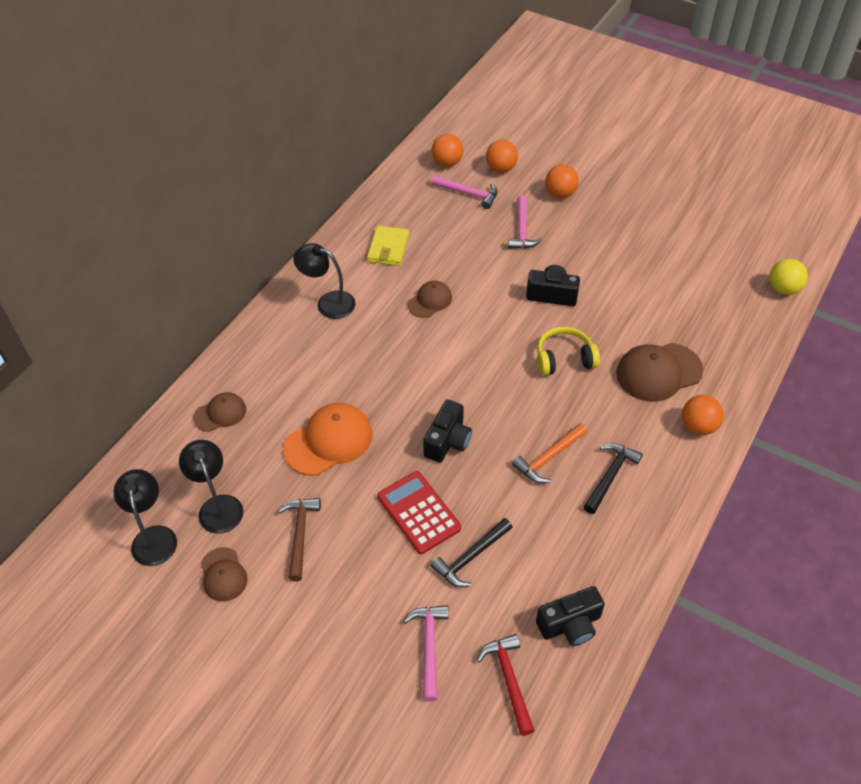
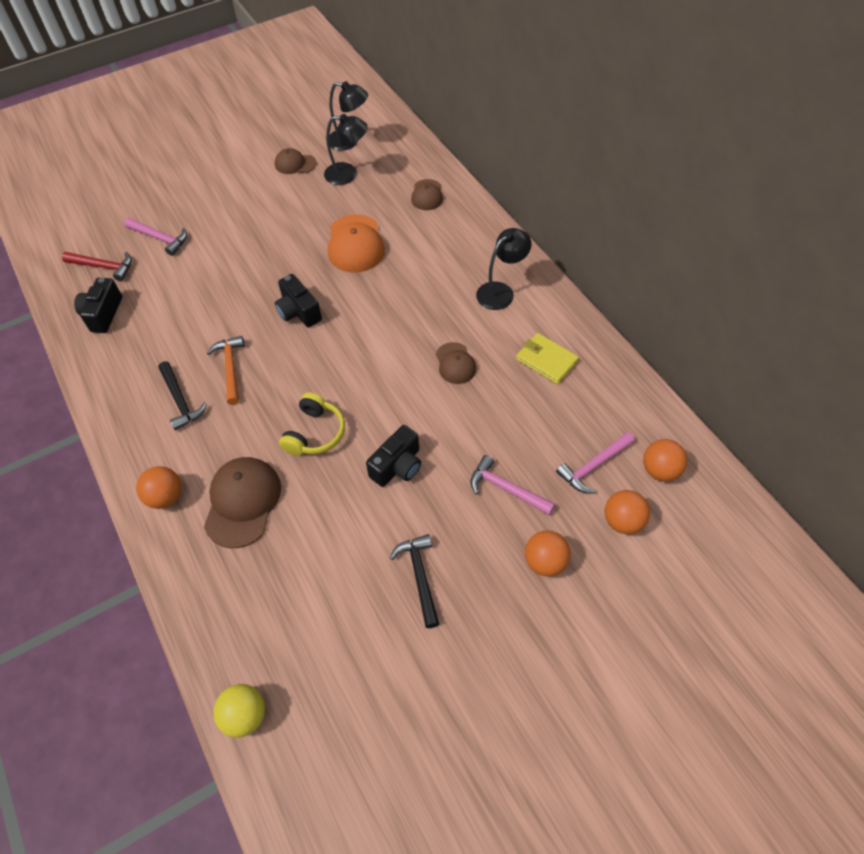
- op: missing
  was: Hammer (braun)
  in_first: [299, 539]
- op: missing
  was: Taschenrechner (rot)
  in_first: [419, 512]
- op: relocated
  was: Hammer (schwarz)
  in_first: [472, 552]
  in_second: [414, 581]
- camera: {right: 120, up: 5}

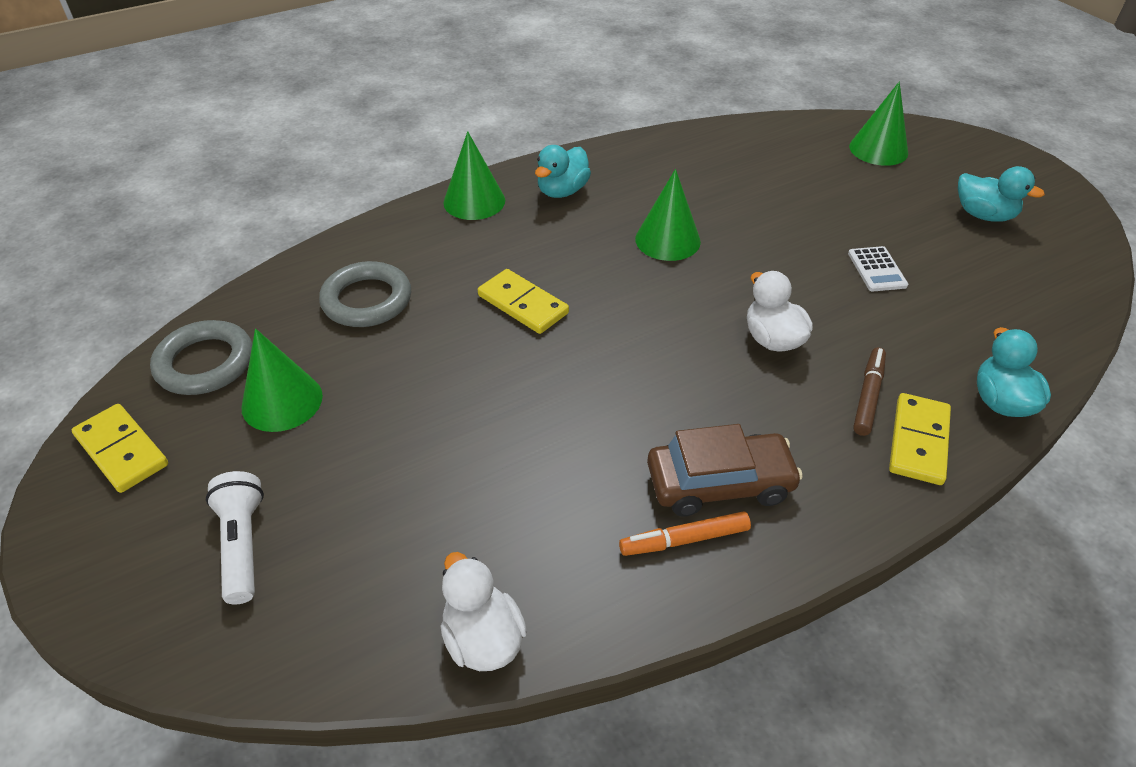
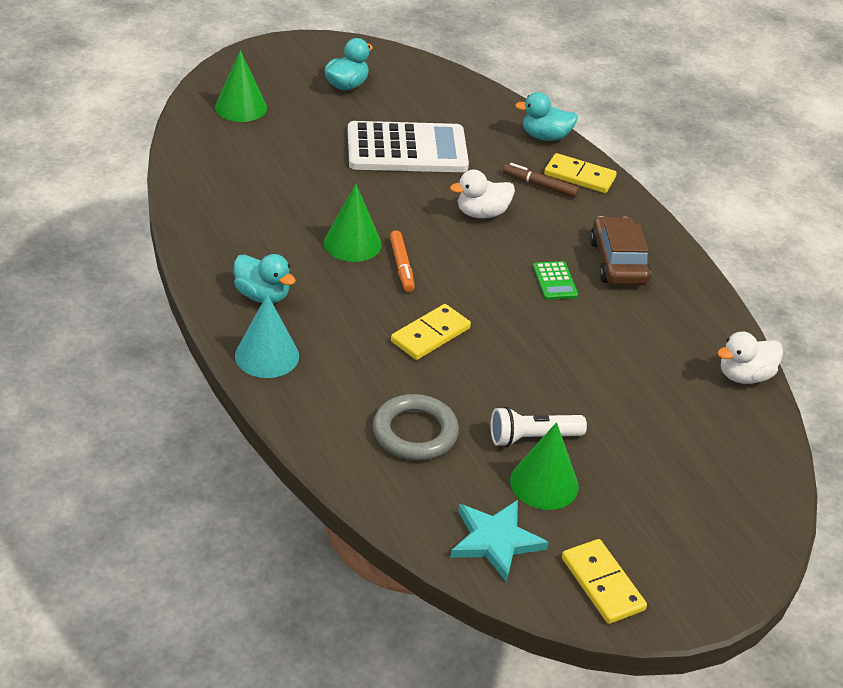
- op: spun
  was: Dominostein (gelb)
  in_first: [120, 448]
  in_second: [604, 581]
  clockwise: -75
- op: exchanged
  was: Ring (grau)
  now: Stern (türkis)
  in_first: [201, 357]
  in_second: [499, 541]
- op: relocated
  was: Taschenlampe (weiß)
  in_first: [235, 537]
  in_second: [539, 427]
- op: colour
  was: Kegel (grün)
  now: Kegel (türkis)
  in_first: [474, 175]
  in_second: [267, 336]
- op: relocated
  was: Filzstift (orange)
  in_first: [685, 533]
  in_second: [402, 261]
- op: size
  was: Taschenrechner (weiß)
  in_first: [878, 268]
  in_second: [408, 146]
  ratio: 2.42
- op: appeared
  now: Taschenrechner (grün)
  in_second: [555, 280]
- camera: {right: -90, up: -5}

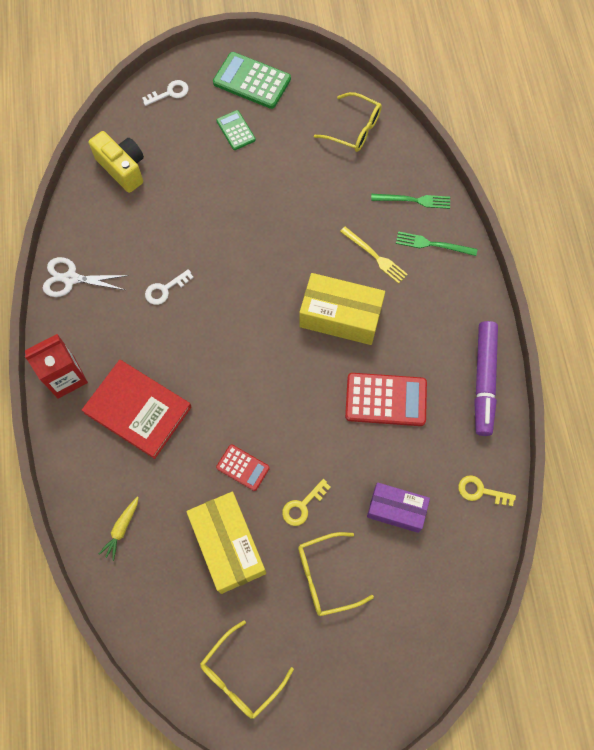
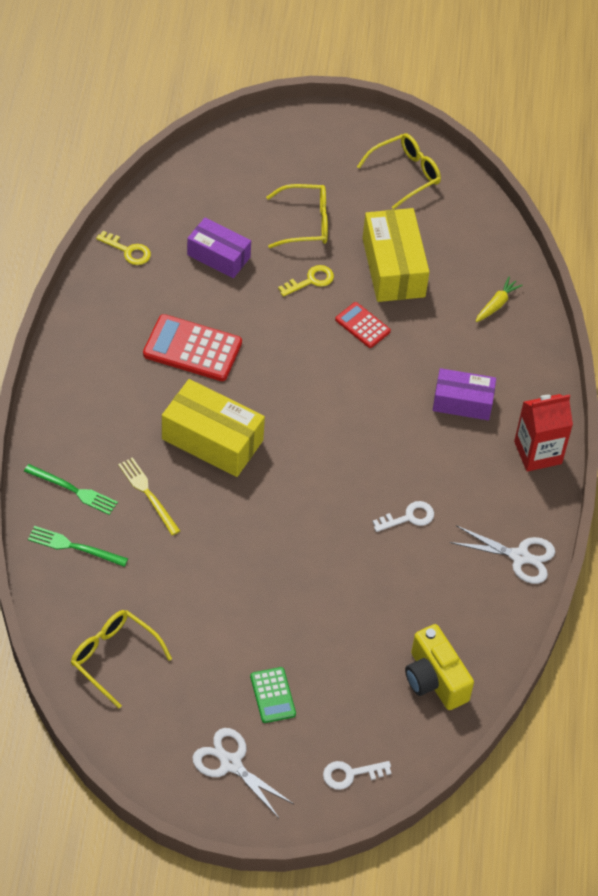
- op: exchanged
  was: Buch (rot)
  now: Schachtel (lila)
  in_first: [136, 409]
  in_second: [464, 394]
- op: exchanged
  was: Taschenrechner (grün)
  now: Schere (weiß)
  in_first: [252, 80]
  in_second: [243, 773]
- op: missing
  was: Filzstift (lila)
  in_first: [486, 378]
- camera: {right: -170, up: -15}

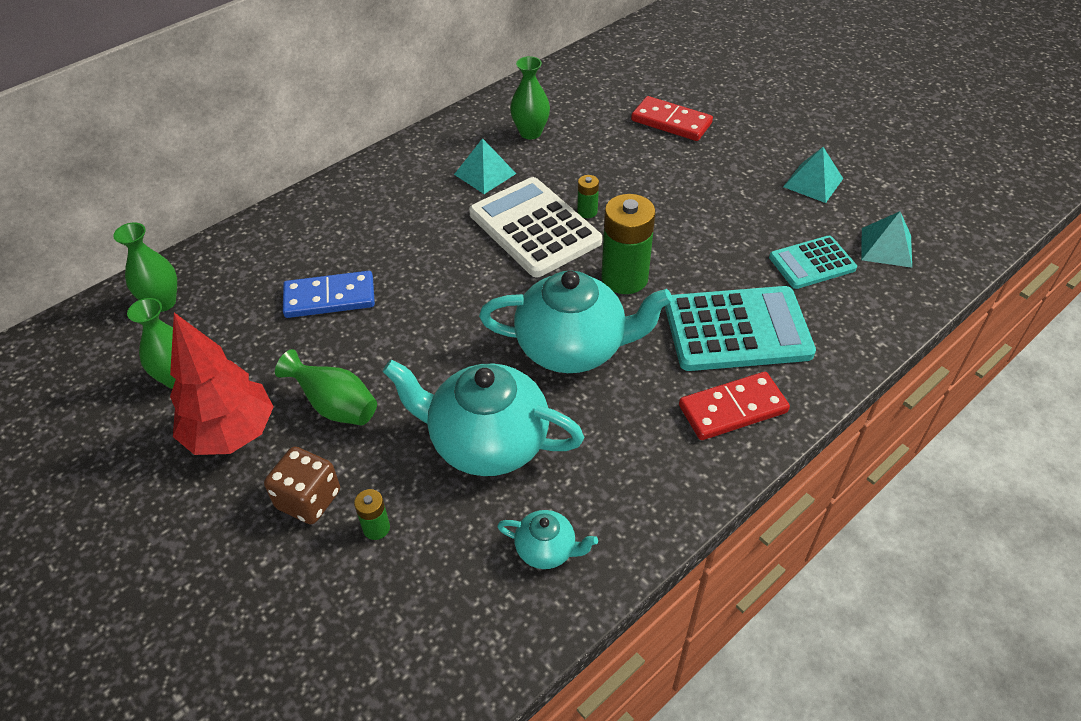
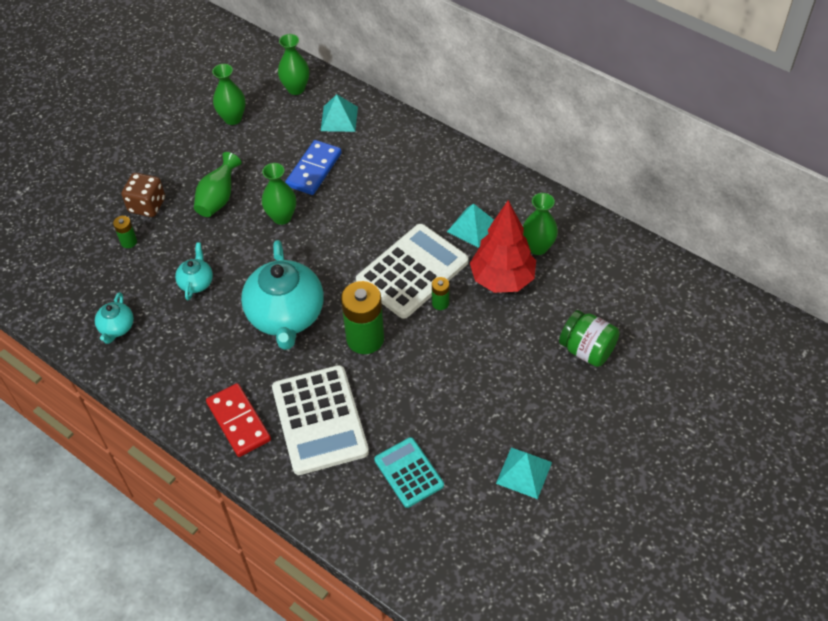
- op: relocated
  was: Baum (rot)
  in_first: [222, 384]
  in_second: [503, 246]
- op: spun
  was: Dominostein (blau)
  in_first: [329, 294]
  in_second: [313, 167]
  clockwise: 45
- op: size
  was: Teekanne (türkis)
  in_first: [483, 418]
  in_second: [194, 271]
  ratio: 0.47
- op: exchanged
  was: Dominostein (rot)
  now: Einmachglas (grün)
  in_first: [672, 118]
  in_second: [589, 338]
- op: colour
  was: Taschenrechner (türkis)
  now: Taschenrechner (weiß)
  in_first: [740, 328]
  in_second: [320, 420]
- op: relocated
  was: Pyramide (türkis)
  in_first: [886, 239]
  in_second: [339, 113]
- op: appeared
  now: Vase (grün)
  in_second: [279, 194]
- camera: {right: 80, up: 5}

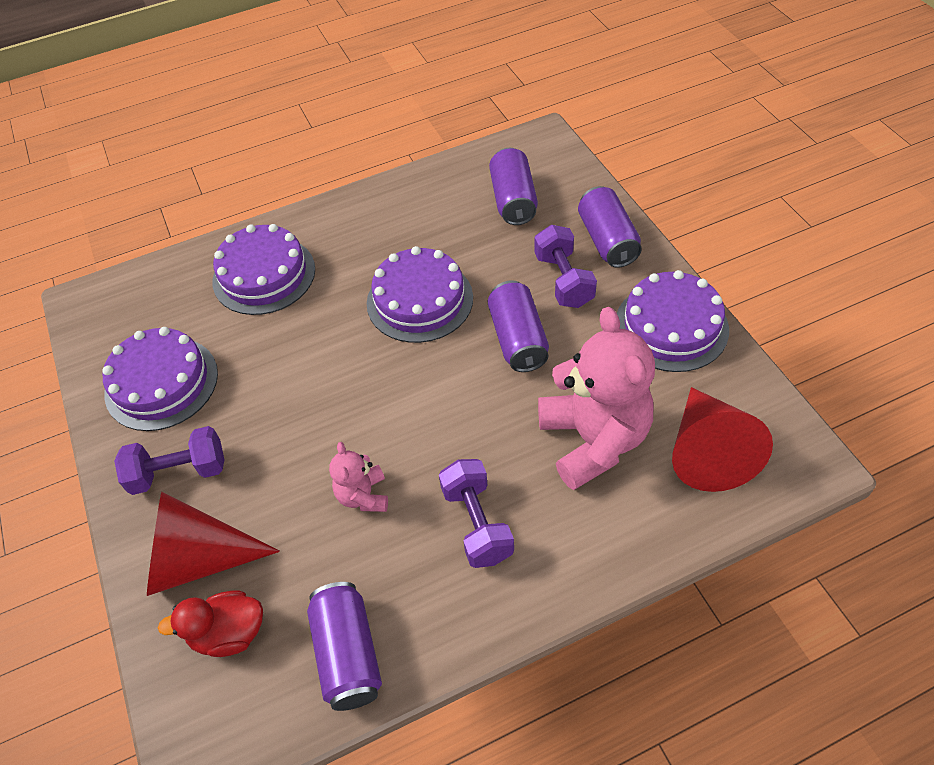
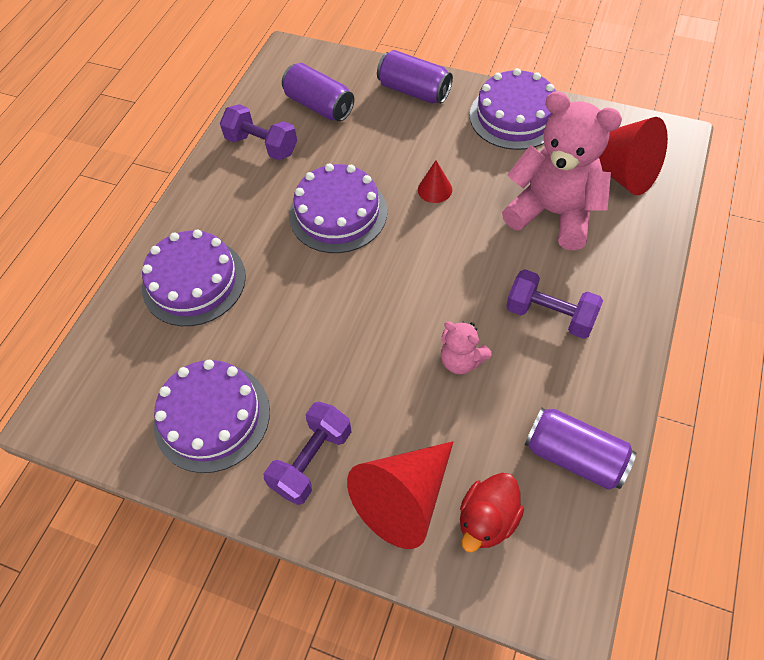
- op: exchanged
  was: Dose (lila)
  now: Kegel (rot)
  in_first: [518, 326]
  in_second: [435, 181]
- op: relocated
  was: Hantel (lila)
  in_first: [565, 266]
  in_second: [258, 132]
- camera: {right: -45, up: 5}

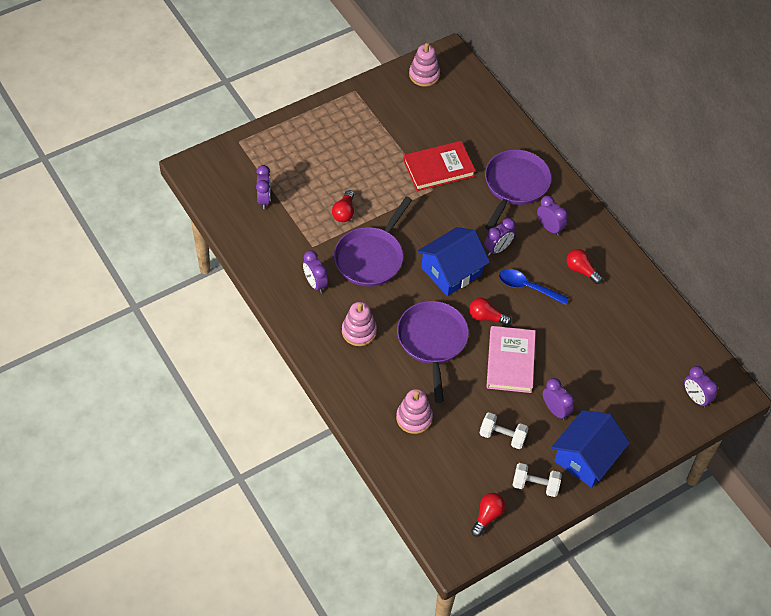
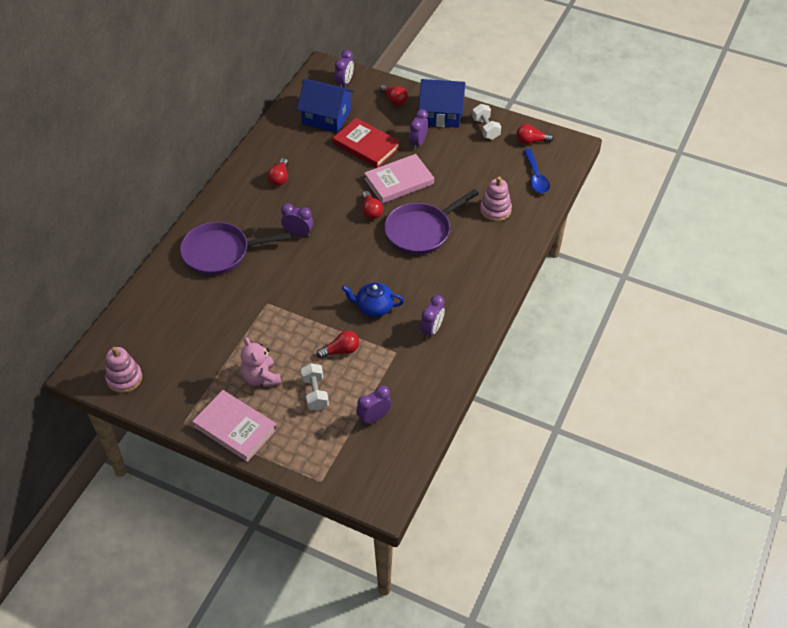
- op: exchanged
  was: Pfanne (lila)
  now: Teekanne (blau)
  in_first: [373, 242]
  in_second: [373, 299]
- op: missing
  was: Stapelspielzeug (rosa)
  in_first: [359, 324]
- op: relocated
  was: Buch (rot)
  in_first: [439, 166]
  in_second: [366, 143]
- op: relocated
  was: Haus (blau)
  in_first: [453, 261]
  in_second: [325, 106]
- op: relocated
  was: Hantel (weiß)
  in_first: [504, 430]
  in_second: [315, 387]
- op: relocated
  was: Löffel (blau)
  in_first: [534, 287]
  in_second: [536, 171]
- op: missing
  was: Wecker (lila)
  in_first: [552, 216]
- op: appeared
  now: Buch (rosa)
  in_second: [234, 426]
- op: appeared
  now: Teddybär (rosa)
  in_second: [260, 362]
- op: appeared
  now: Glühbirne (rot)
  in_second: [394, 95]
- camera: {right: -120, up: -5}

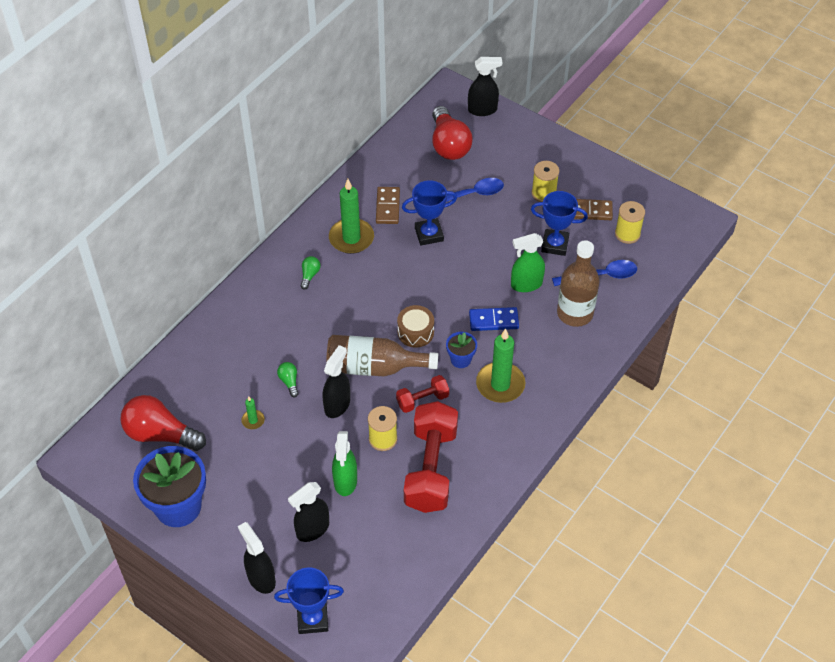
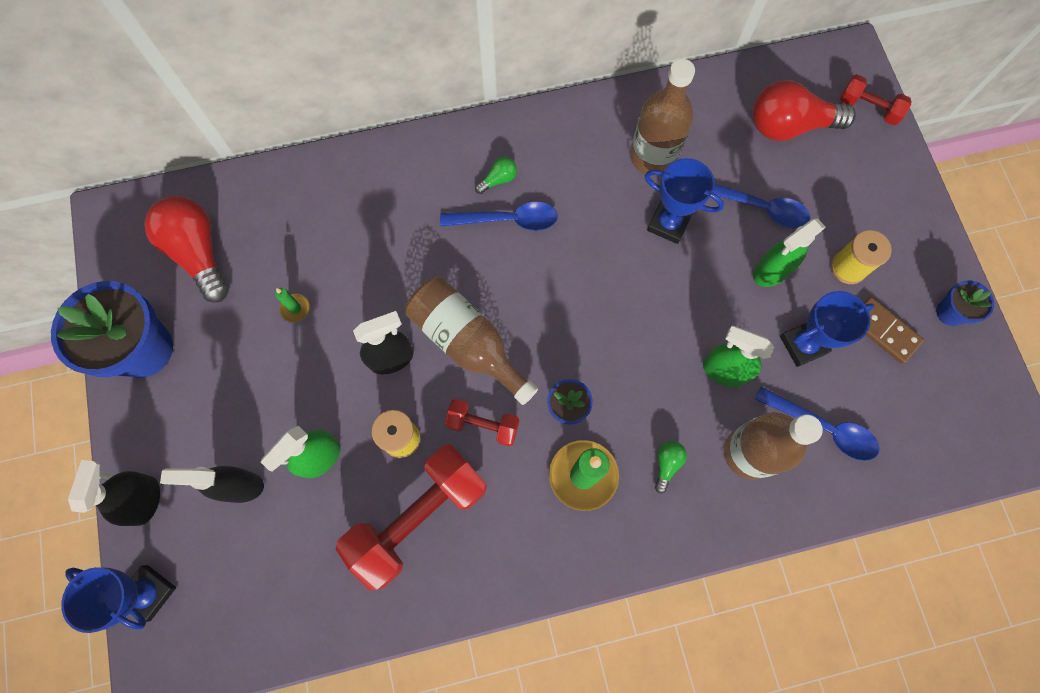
- op: relocated
  was: Glühbirne (grün)
  in_first: [288, 379]
  in_second: [671, 467]
- op: missing
  was: Kerze (grün)
  in_first: [351, 216]
- op: exchanged
  was: Dominostein (braun)
  now: Flasche (braun)
  in_first: [388, 205]
  in_second: [662, 117]
- op: missing
  was: Trommel (braun)
  in_first: [415, 326]
- op: spun
  was: Glühbirne (rot)
  in_first: [452, 133]
  in_second: [804, 110]
  clockwise: 60
- op: exchanged
  was: Sprühflasche (schwarz)
  now: Hantel (rot)
  in_first: [485, 86]
  in_second: [876, 99]
- op: missing
  was: Dominostein (blau)
  in_first: [494, 319]
- op: spun
  was: Pokal (blau)
  in_first: [559, 223]
  in_second: [827, 329]
  clockwise: -75
- op: missing
  was: Garnrolle (gelb)
  in_first: [630, 222]
- op: appeared
  now: Löffel (blau)
  in_second: [499, 216]
- op: appeared
  now: Sprühflasche (grün)
  in_second: [789, 252]
- op: appeared
  now: Blumentopf (blau)
  in_second: [965, 303]
- camera: {right: 40, up: 20}

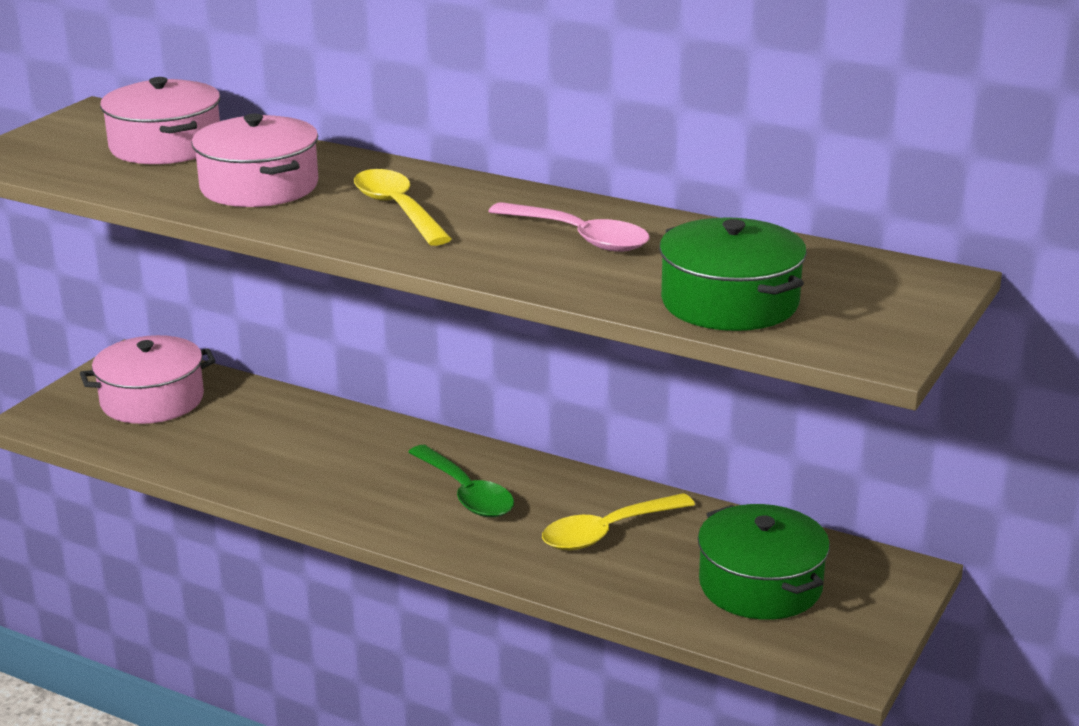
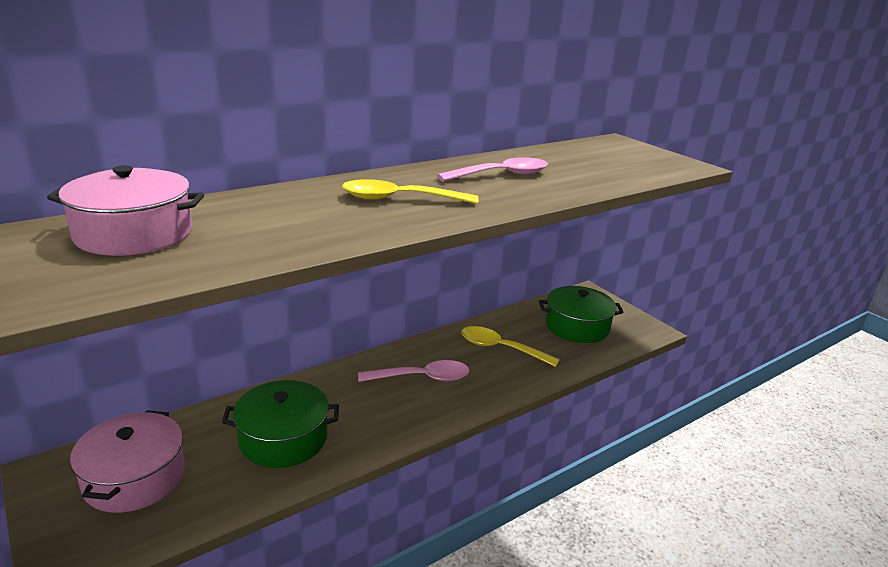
- op: missing
  was: Kochtopf (rosa)
  in_first: [254, 160]
- op: colour
  was: Löffel (grün)
  now: Löffel (rosa)
  in_first: [461, 481]
  in_second: [413, 371]
- op: spun
  was: Löffel (gelb)
  in_first: [618, 521]
  in_second: [510, 346]
  clockwise: 120
- op: relocated
  was: Kochtopf (grün)
  in_first: [733, 274]
  in_second: [280, 424]
- camera: {right: -65, up: 0}

